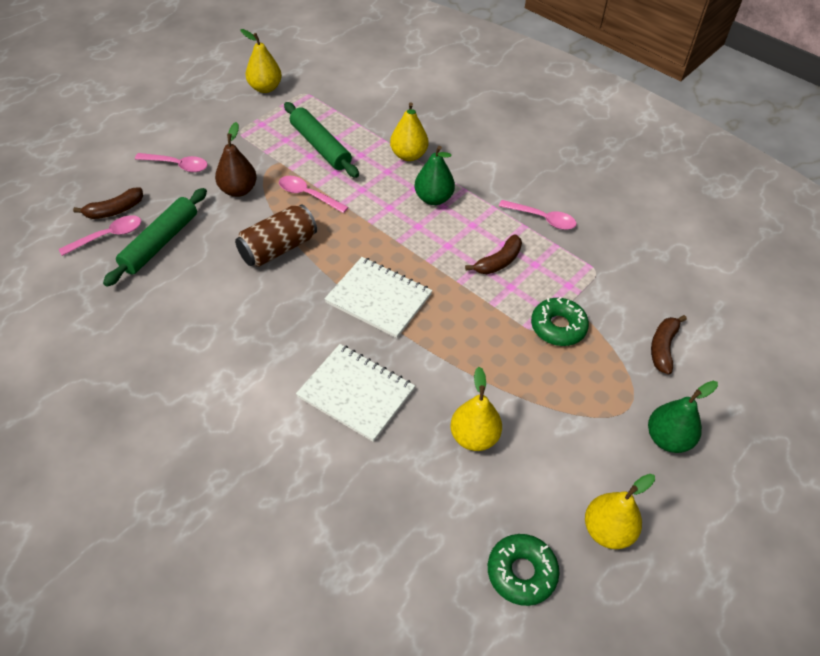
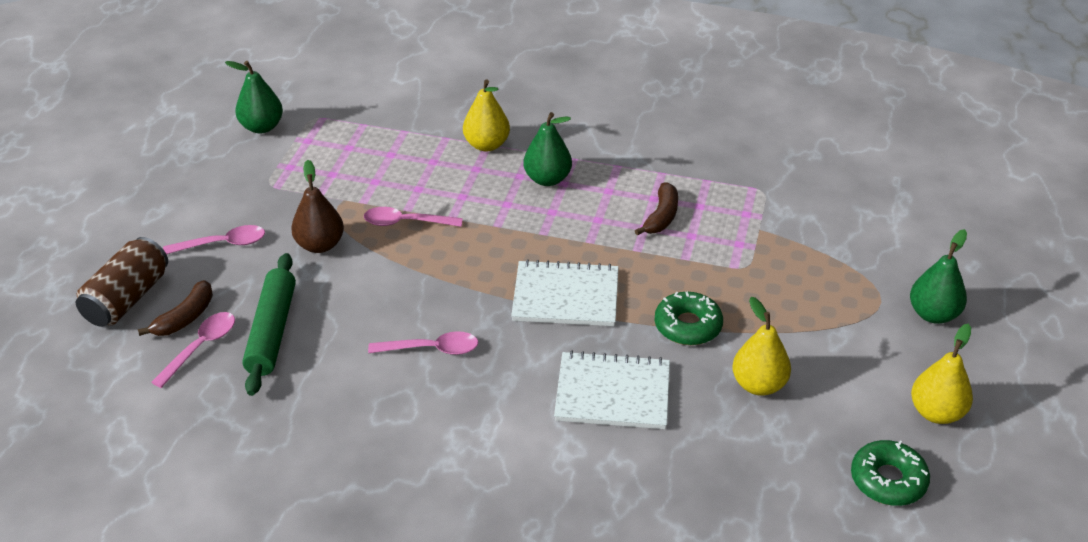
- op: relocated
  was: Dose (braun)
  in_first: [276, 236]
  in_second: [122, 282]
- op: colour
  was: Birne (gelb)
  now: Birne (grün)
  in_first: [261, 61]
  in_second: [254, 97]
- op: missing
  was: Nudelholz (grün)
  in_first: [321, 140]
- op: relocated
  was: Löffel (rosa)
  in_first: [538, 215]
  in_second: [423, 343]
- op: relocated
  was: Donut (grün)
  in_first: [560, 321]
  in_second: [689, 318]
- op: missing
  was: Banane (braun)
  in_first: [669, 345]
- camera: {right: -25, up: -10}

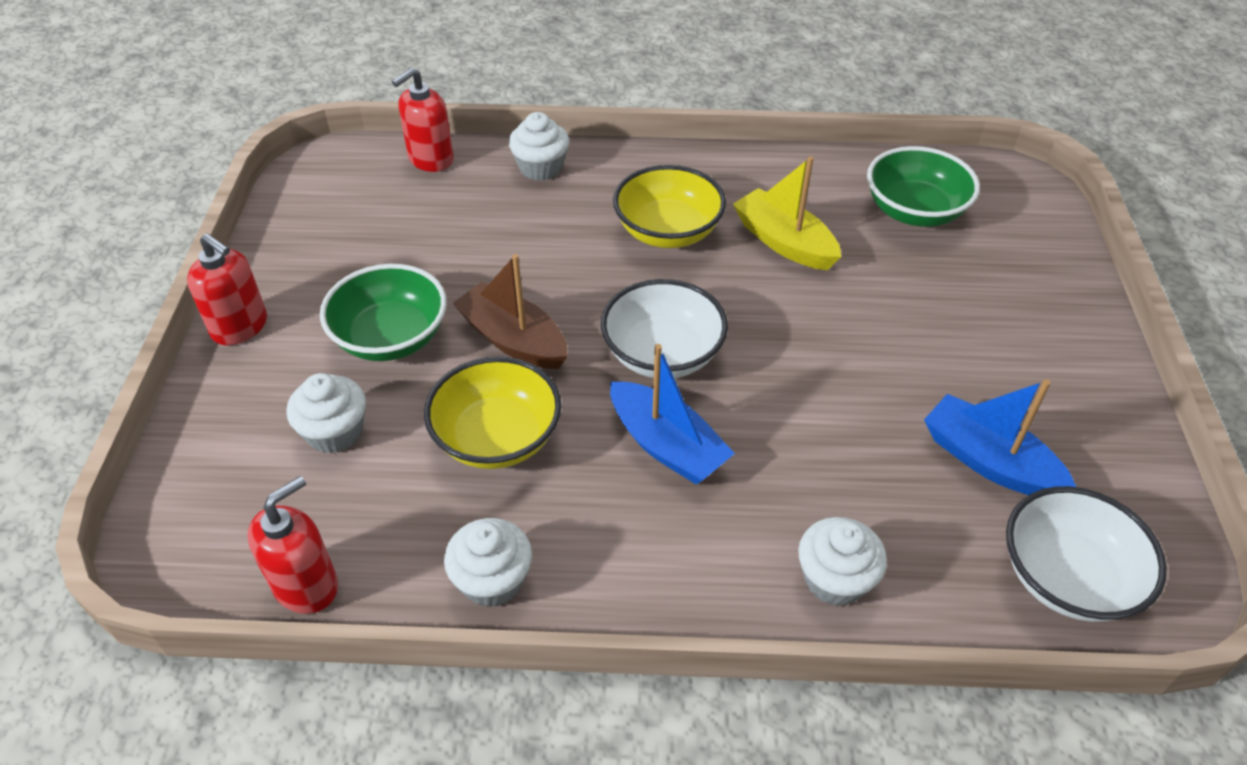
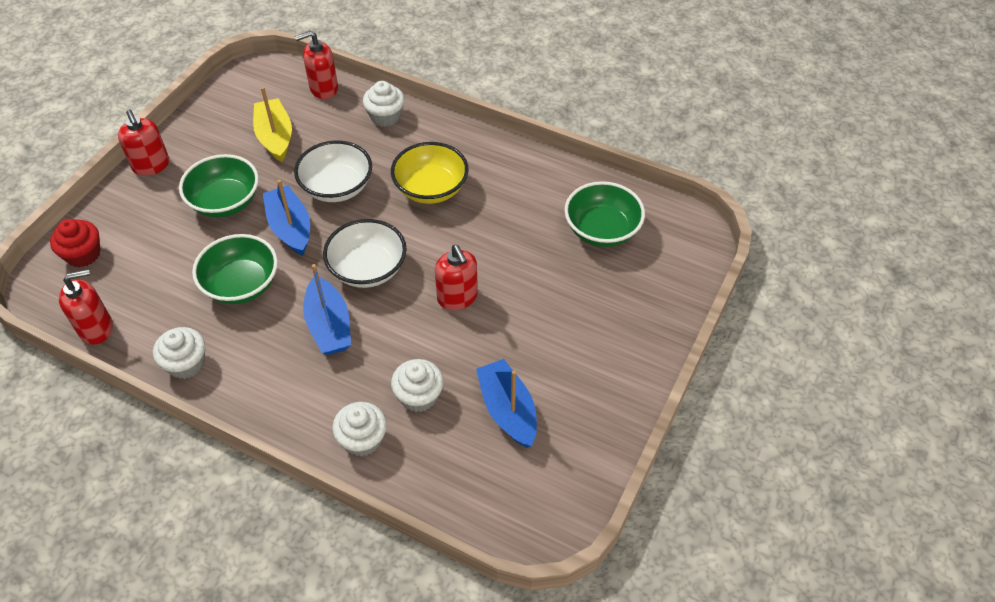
- op: relocated
  was: Muffin (weiß)
  in_first: [326, 413]
  in_second: [417, 385]
- op: colour
  was: Schüssel (gelb)
  now: Schüssel (grün)
  in_first: [493, 413]
  in_second: [235, 269]
- op: colour
  was: Boot (braun)
  now: Boot (blau)
  in_first: [510, 311]
  in_second: [286, 218]
- op: relocated
  was: Boot (gelb)
  in_first: [787, 213]
  in_second: [272, 124]
- op: relocated
  was: Schüssel (weiß)
  in_first: [1086, 554]
  in_second: [333, 171]
- op: appeared
  now: Muffin (rot)
  in_second: [75, 243]
- op: appeared
  now: Seifenspender (rot)
  in_second: [456, 277]
- camera: {right: 25, up: 5}

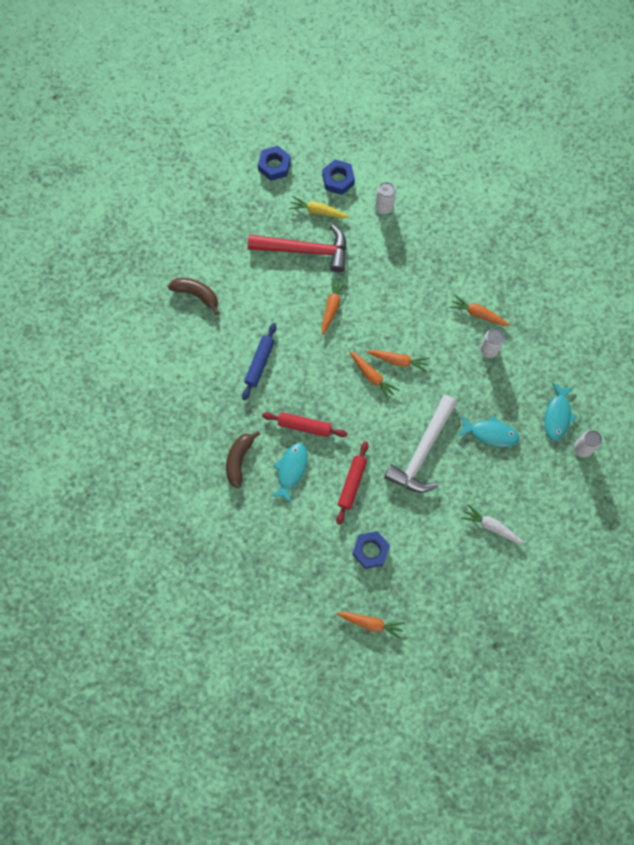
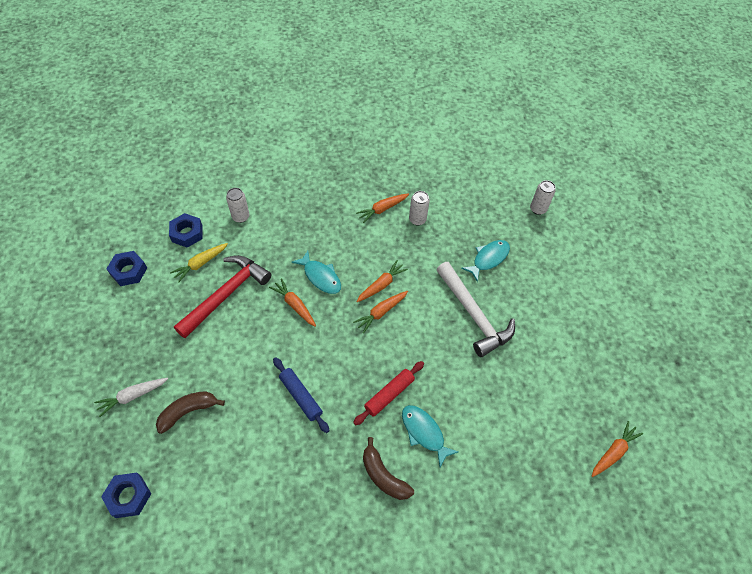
- op: missing
  was: Nudelholz (rot)
  in_first: [352, 483]
- op: spun
  was: Karotte (orange)
  in_first: [375, 376]
  in_second: [380, 312]
  clockwise: 150
- op: relocated
  was: Sechskantmutter (blau)
  in_first: [371, 550]
  in_second: [126, 495]
- op: relocated
  was: Karotte (weiß)
  in_first: [493, 524]
  in_second: [131, 397]
- op: relocated
  was: Fisch (türkis)
  in_first: [560, 411]
  in_second: [316, 272]
- camera: {right: -60, up: -15}

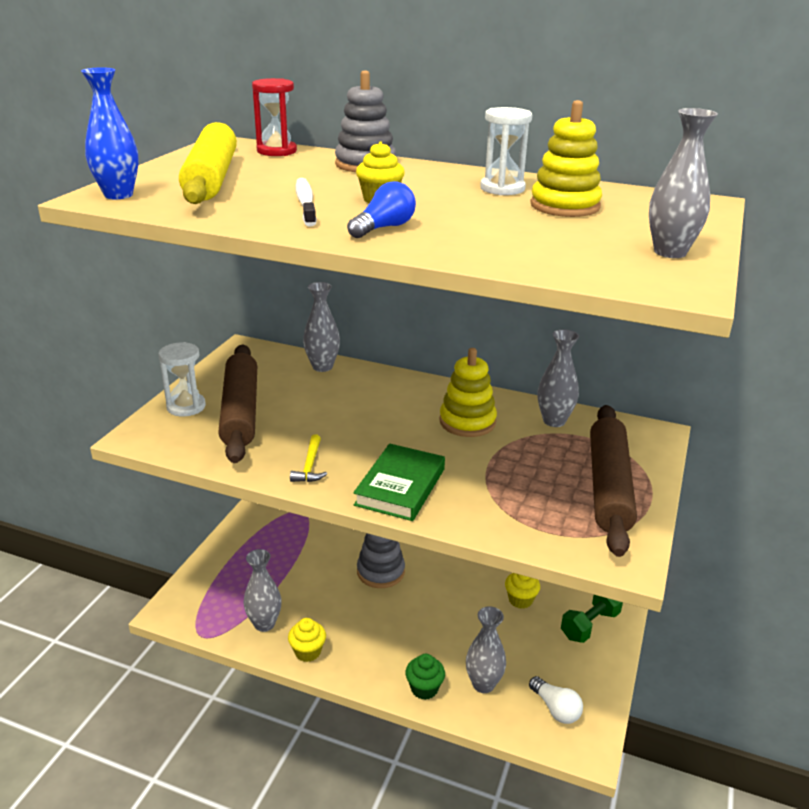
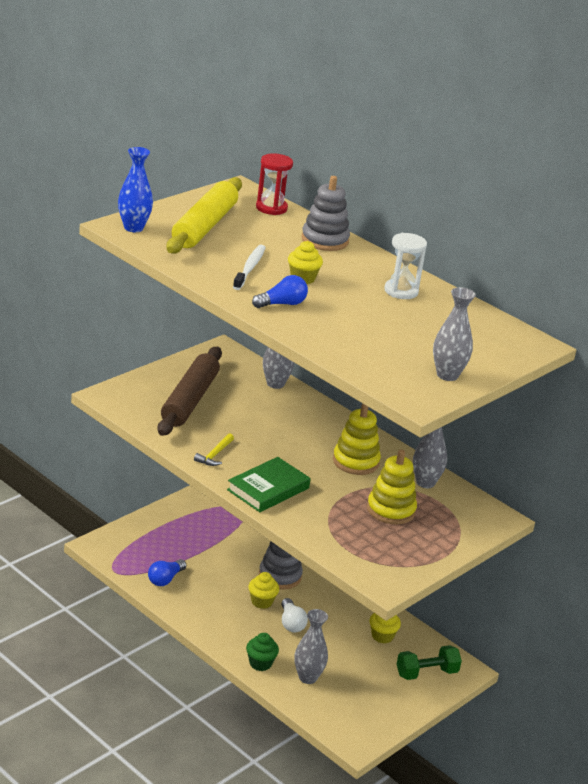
- op: missing
  was: Sanduhr (weiß)
  in_first: [182, 379]
- op: exchanged
  was: Vase (grau)
  now: Glühbirne (blau)
  in_first: [262, 590]
  in_second: [167, 572]
- op: relocated
  was: Muffin (gelb)
  in_first: [307, 640]
  in_second: [263, 590]
- op: relocated
  was: Glühbirne (weiß)
  in_first: [556, 700]
  in_second: [294, 615]
- op: relocated
  was: Stapelspielzeug (gelb)
  in_first: [566, 158]
  in_second: [392, 487]
- op: missing
  was: Nudelholz (braun)
  in_first: [613, 481]
- camera: {right: 20, up: 0}

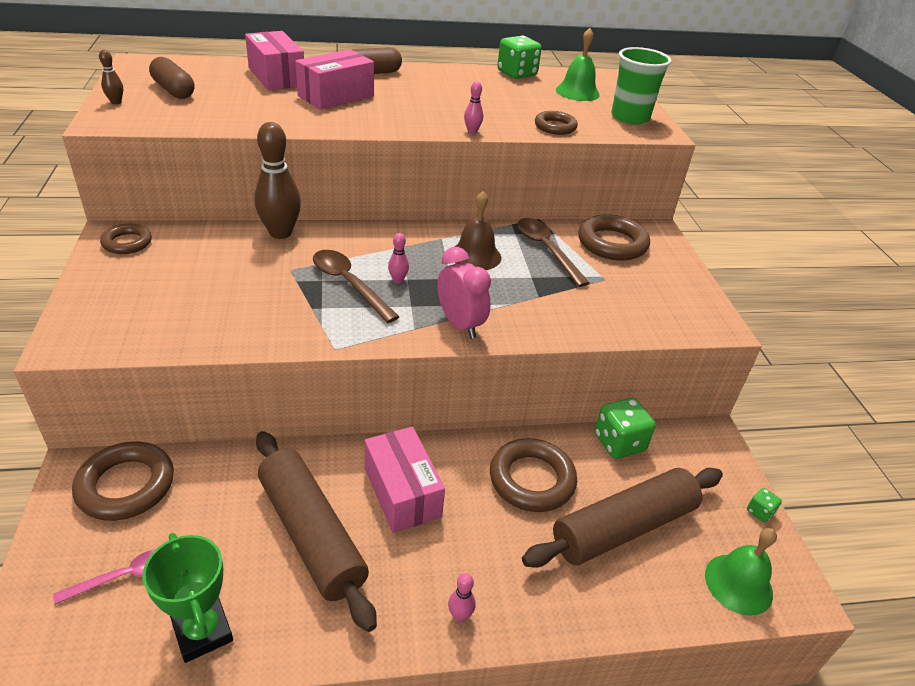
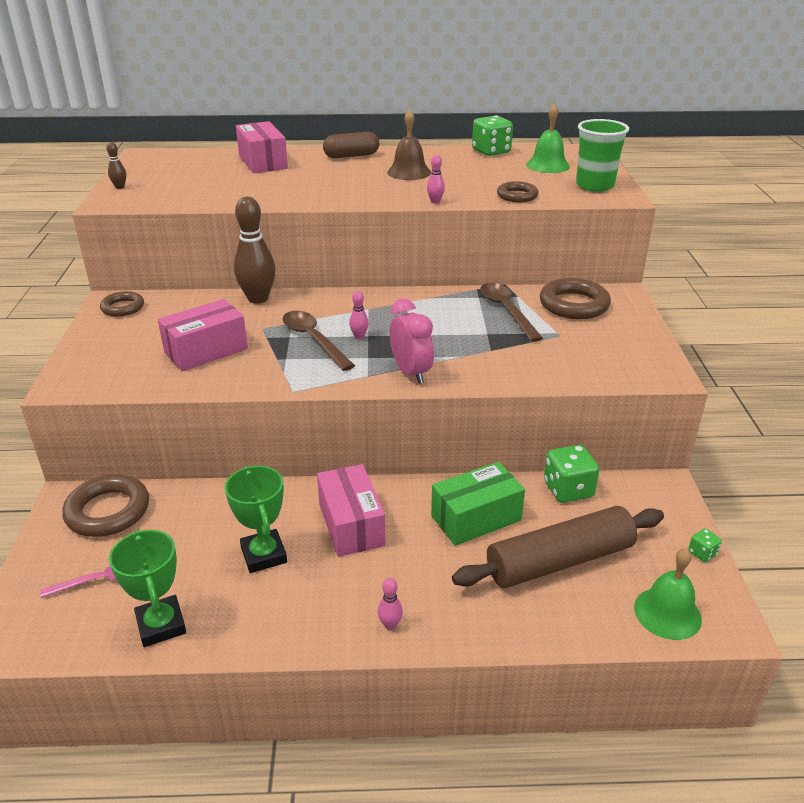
- op: missing
  was: Kapsel (braun)
  in_first: [172, 78]
- op: exchanged
  was: Nudelholz (braun)
  now: Pokal (grün)
  in_first: [316, 531]
  in_second: [256, 519]
- op: relocated
  was: Schachtel (rosa)
  in_first: [334, 79]
  in_second: [203, 335]
- op: relocated
  was: Glocke (braun)
  in_first: [478, 230]
  in_second: [409, 144]
- op: exchanged
  was: Ring (braun)
  now: Schachtel (grün)
  in_first: [533, 475]
  in_second: [478, 504]
- camera: {right: 10, up: -5}

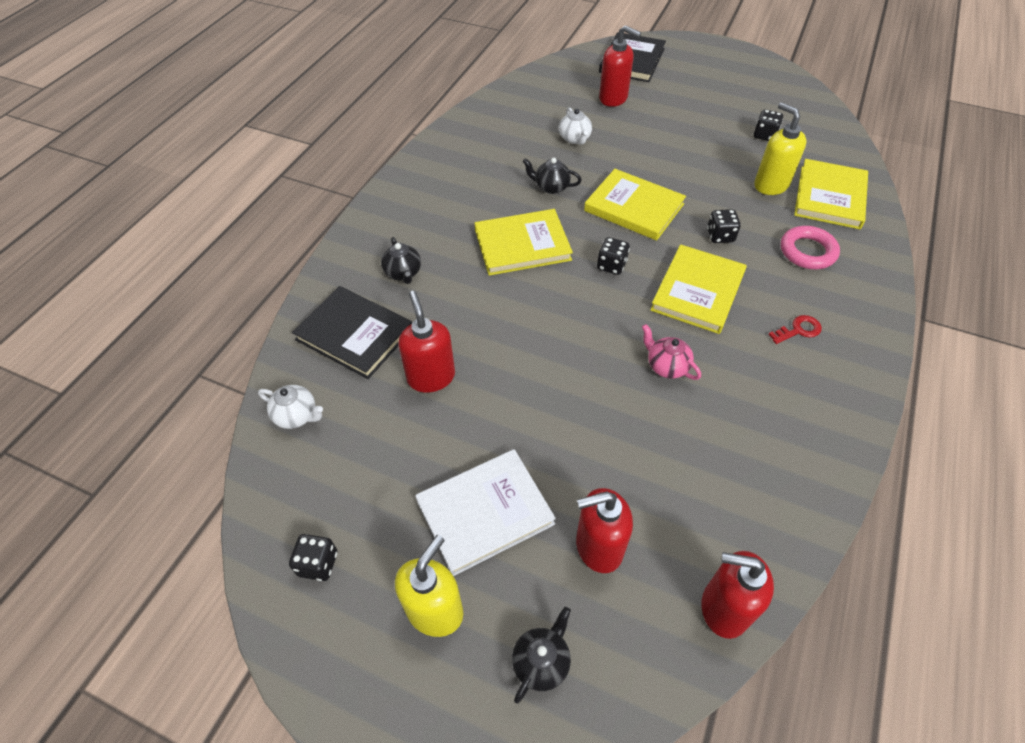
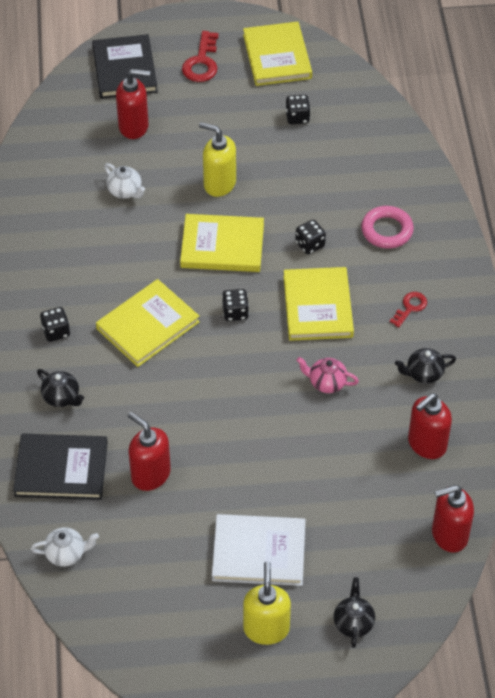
- op: relocated
  was: Spielwürfel (schwarz)
  in_first: [313, 557]
  in_second: [55, 324]
- op: spun
  was: Buch (weiß)
  in_first: [485, 512]
  in_second: [258, 550]
  clockwise: 60
- op: relocated
  was: Teekanne (schwarz)
  in_first: [552, 176]
  in_second: [425, 366]
- op: relocated
  was: Seifenspender (rot)
  in_first: [604, 530]
  in_second: [430, 426]
- op: relocated
  was: Seifenspender (gelb)
  in_first: [780, 148]
  in_second: [217, 159]
- op: relocated
  was: Buch (gelb)
  in_first: [831, 194]
  in_second: [277, 53]
- op: appeared
  now: Schlüssel (rot)
  in_second: [200, 56]
- camera: {right: -30, up: 0}

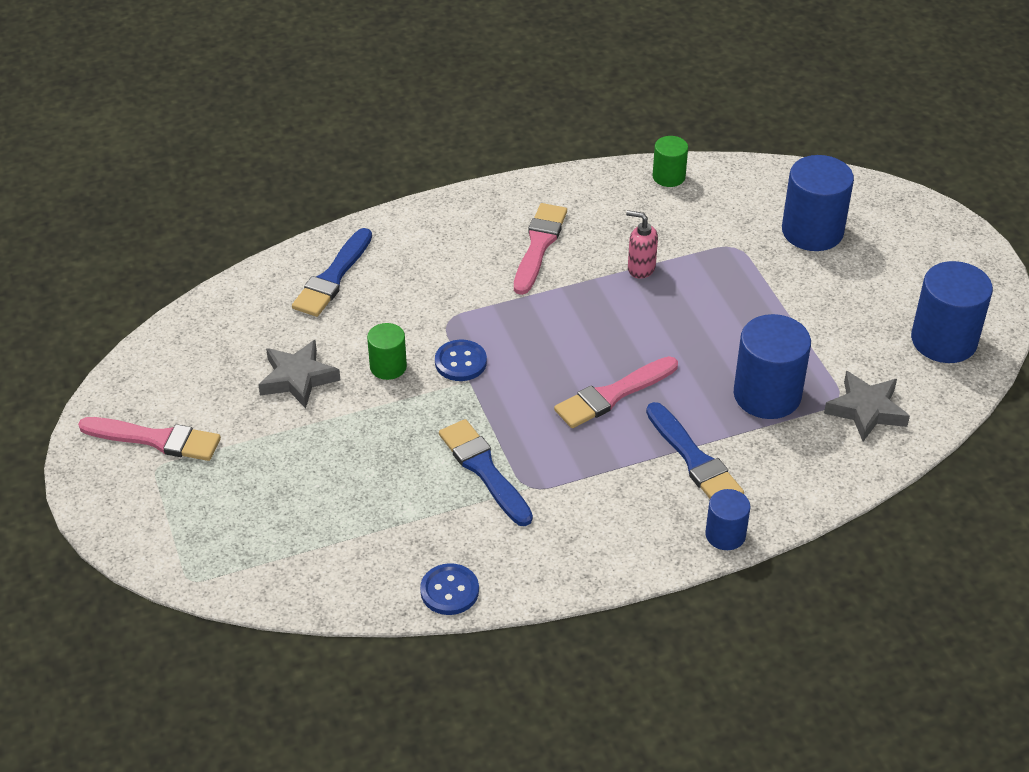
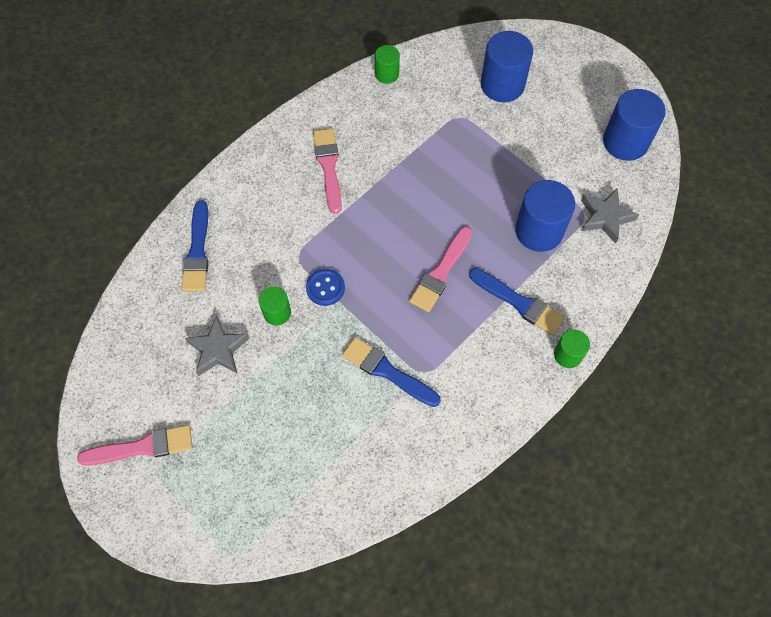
- op: missing
  was: Knopf (blau)
  in_first: [449, 589]
- op: missing
  was: Seifenspender (rosa)
  in_first: [642, 244]
- op: colour
  was: Vollzylinder (blau)
  now: Vollzylinder (grün)
  in_first: [727, 519]
  in_second: [572, 349]
- camera: {right: -25, up: 20}

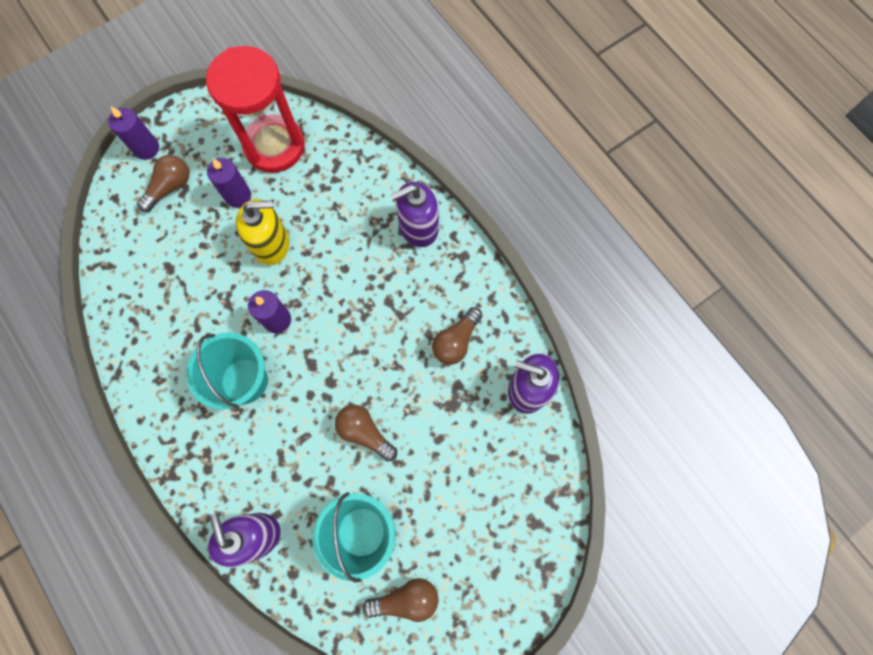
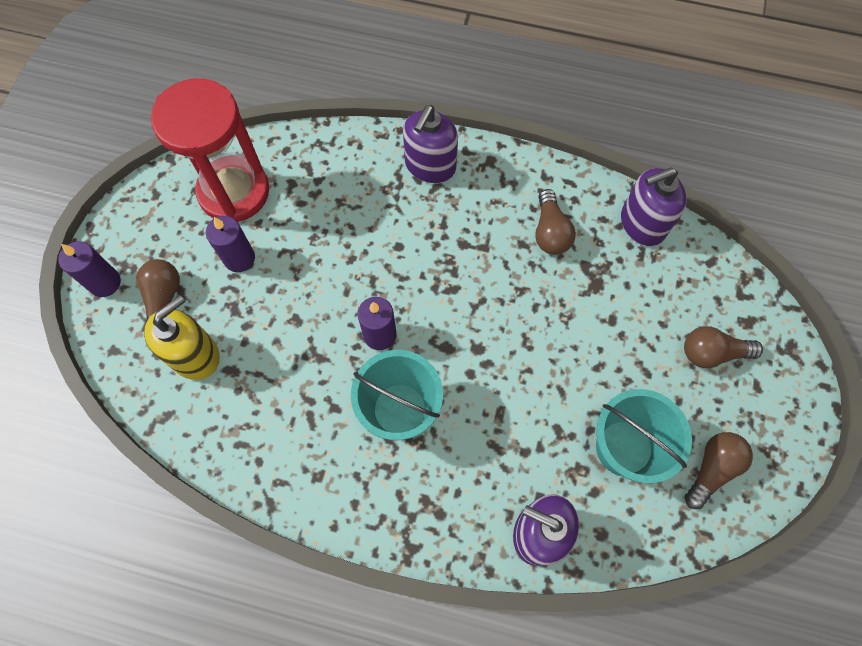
- op: relocated
  was: Seifenspender (gelb)
  in_first: [262, 232]
  in_second: [182, 337]
- op: relocated
  was: Glühbirne (braun)
  in_first: [366, 433]
  in_second: [723, 347]
- camera: {right: -40, up: -5}

